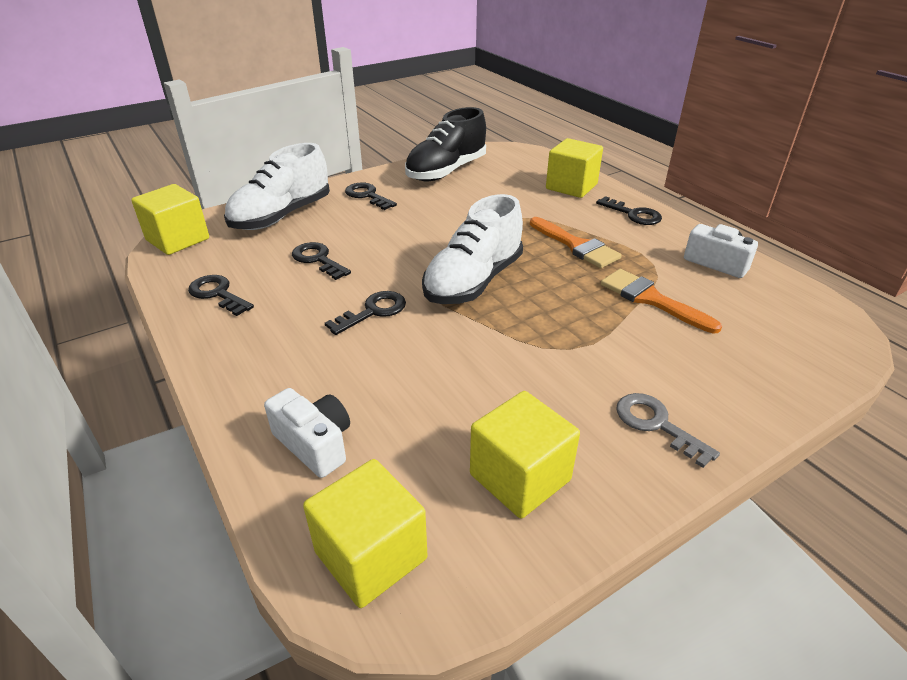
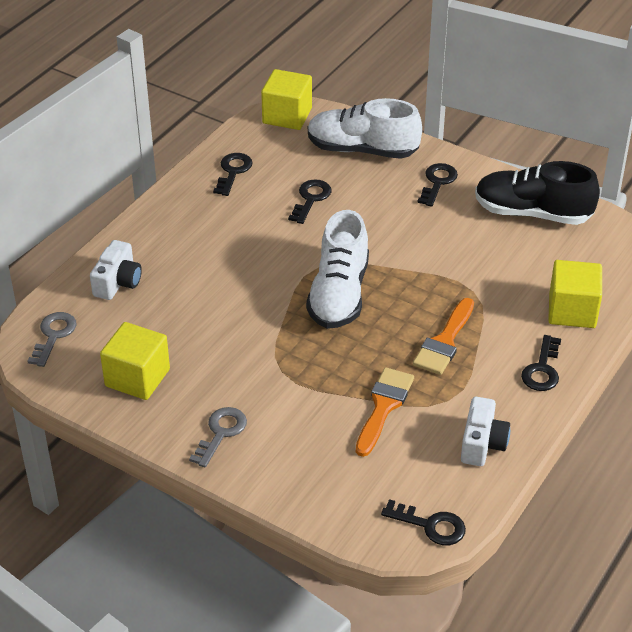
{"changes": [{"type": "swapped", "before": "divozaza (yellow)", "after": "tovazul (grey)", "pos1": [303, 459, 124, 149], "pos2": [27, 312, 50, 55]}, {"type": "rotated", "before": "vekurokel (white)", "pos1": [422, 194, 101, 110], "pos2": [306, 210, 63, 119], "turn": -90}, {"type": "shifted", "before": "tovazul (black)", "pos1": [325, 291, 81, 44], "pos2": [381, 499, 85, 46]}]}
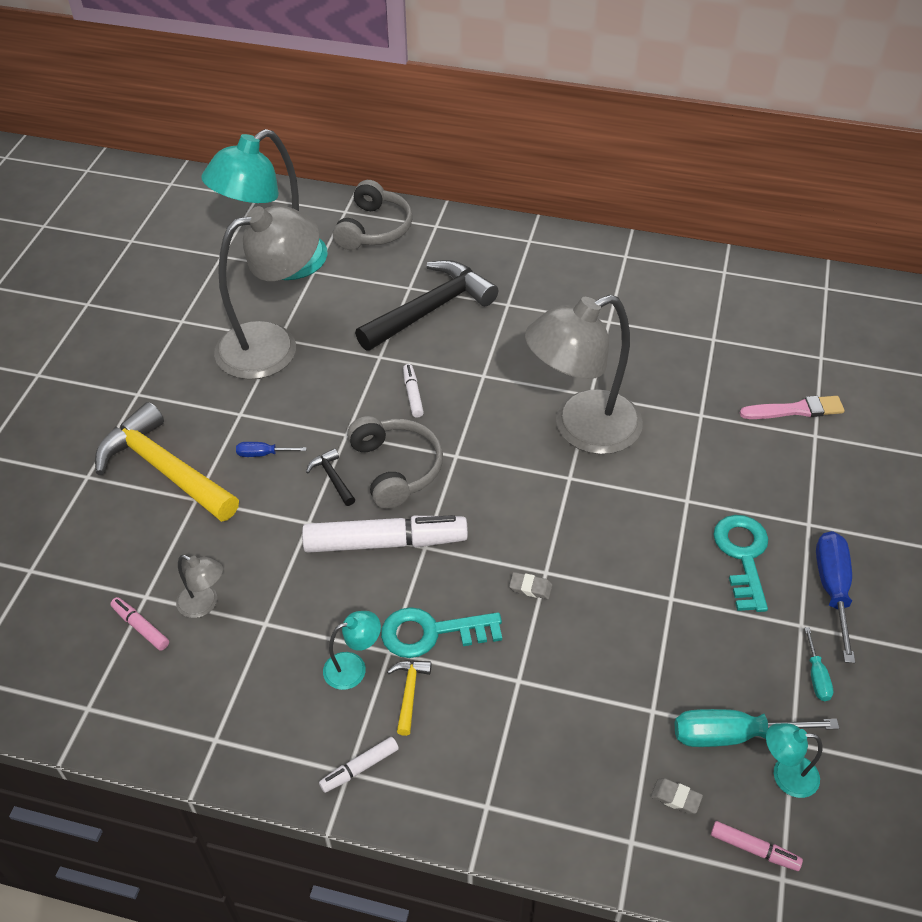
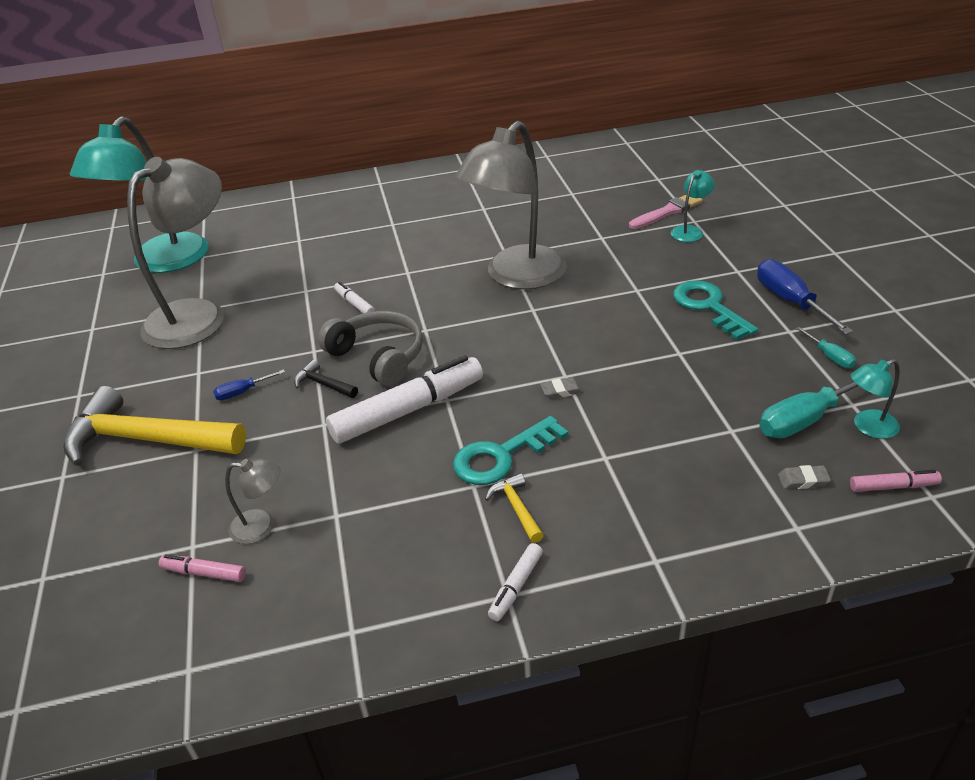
{"changes": [{"type": "shifted", "before": "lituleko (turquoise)", "pos1": [323, 611, 58, 79], "pos2": [671, 170, 44, 72]}, {"type": "gone", "before": "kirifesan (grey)", "pos1": [333, 180, 80, 70]}, {"type": "gone", "before": "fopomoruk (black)", "pos1": [355, 260, 143, 91]}]}
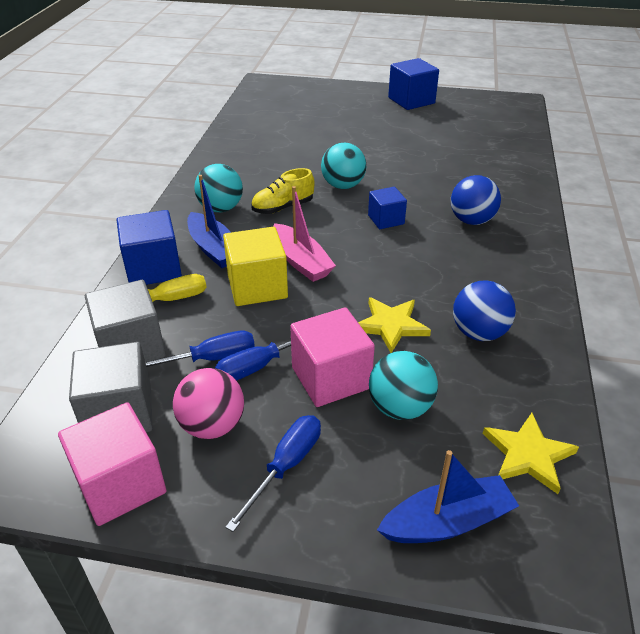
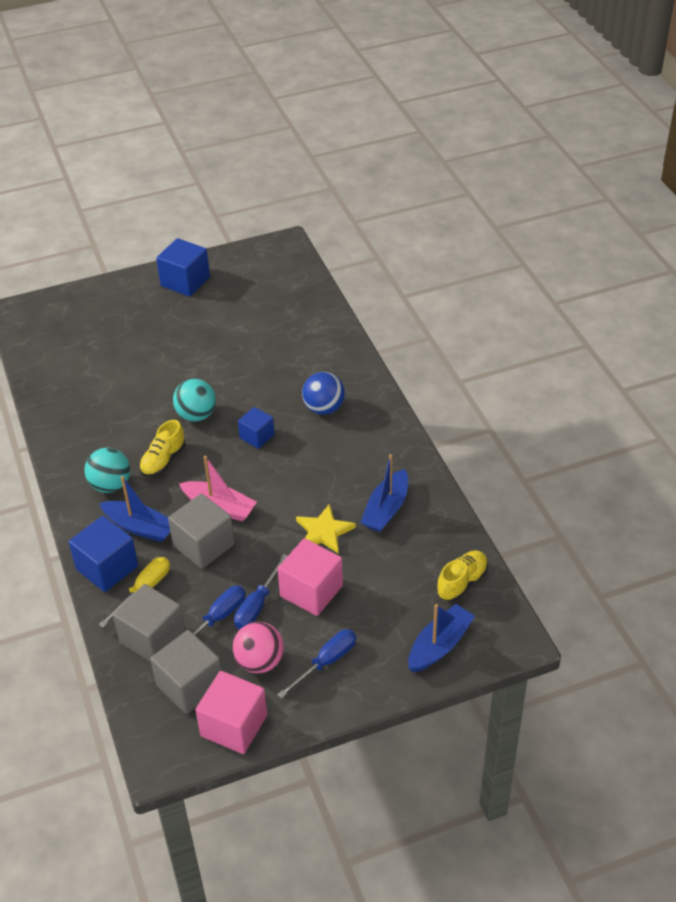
{"changes": [{"type": "repainted", "before": "divozaza (yellow)", "after": "divozaza (grey)", "pos1": [223, 227, 65, 79], "pos2": [168, 493, 67, 76]}, {"type": "rotated", "before": "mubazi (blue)", "pos1": [225, 415, 96, 117], "pos2": [277, 629, 79, 70], "turn": 45}, {"type": "swapped", "before": "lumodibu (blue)", "after": "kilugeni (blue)", "pos1": [453, 280, 63, 61], "pos2": [360, 454, 48, 78]}, {"type": "swapped", "before": "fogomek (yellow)", "after": "vekurokel (yellow)", "pos1": [483, 413, 96, 81], "pos2": [437, 551, 51, 50]}, {"type": "gone", "before": "lumodibu (turquoise)", "pos1": [369, 351, 69, 69]}]}
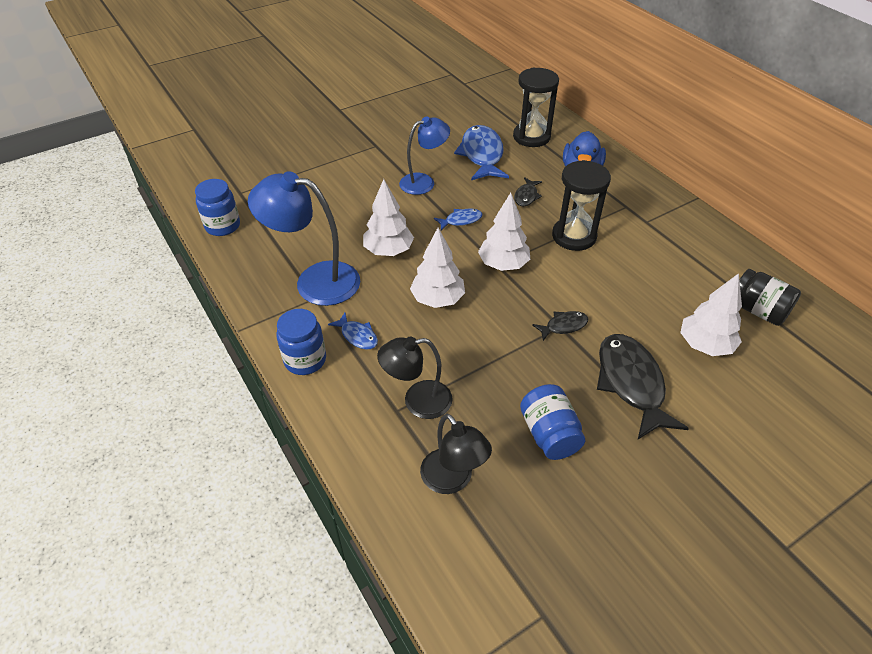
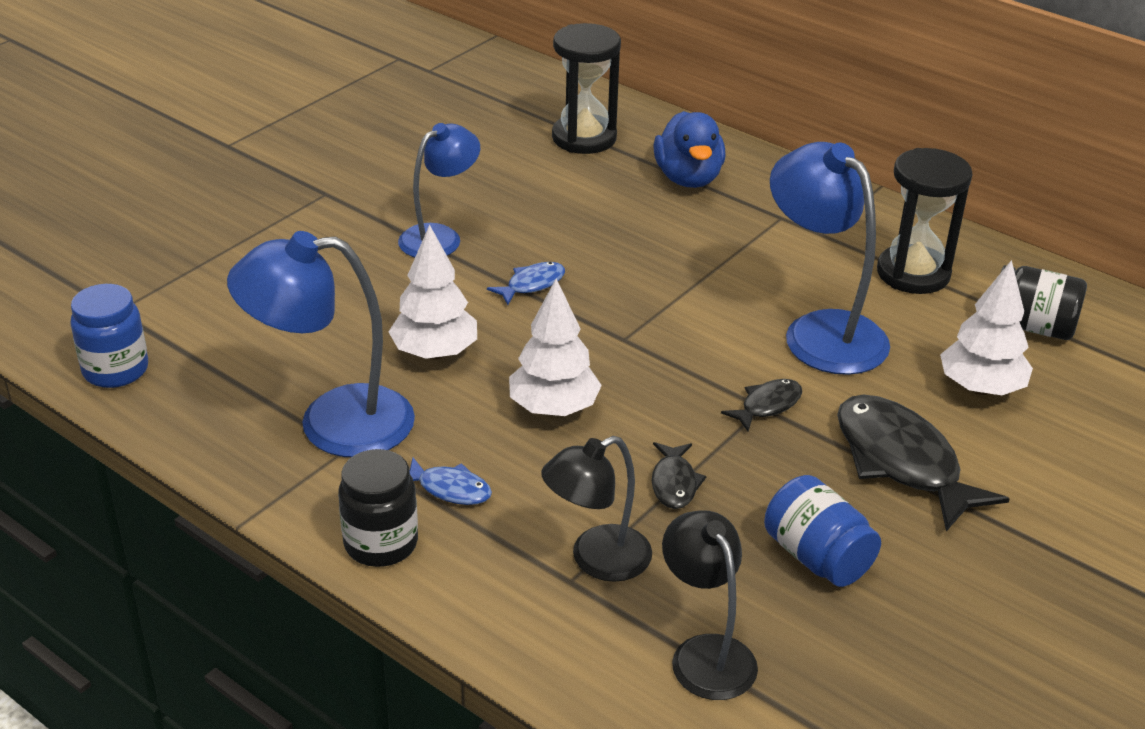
{"changes": [{"type": "repainted", "before": "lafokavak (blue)", "after": "lafokavak (black)", "pos1": [276, 309, 50, 66], "pos2": [338, 449, 80, 118]}, {"type": "shifted", "before": "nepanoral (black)", "pos1": [514, 177, 28, 29], "pos2": [652, 442, 55, 67]}, {"type": "rotated", "before": "lituleko (black)", "pos1": [420, 413, 72, 81], "pos2": [662, 510, 96, 190], "turn": -150}, {"type": "new", "after": "lituleko (blue)", "pos2": [770, 142, 120, 233]}, {"type": "shifted", "before": "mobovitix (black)", "pos1": [552, 160, 59, 91], "pos2": [877, 148, 96, 146]}, {"type": "gone", "before": "nepanoral (blue)", "pos1": [454, 125, 55, 55]}, {"type": "gone", "before": "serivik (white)", "pos1": [478, 193, 52, 78]}]}
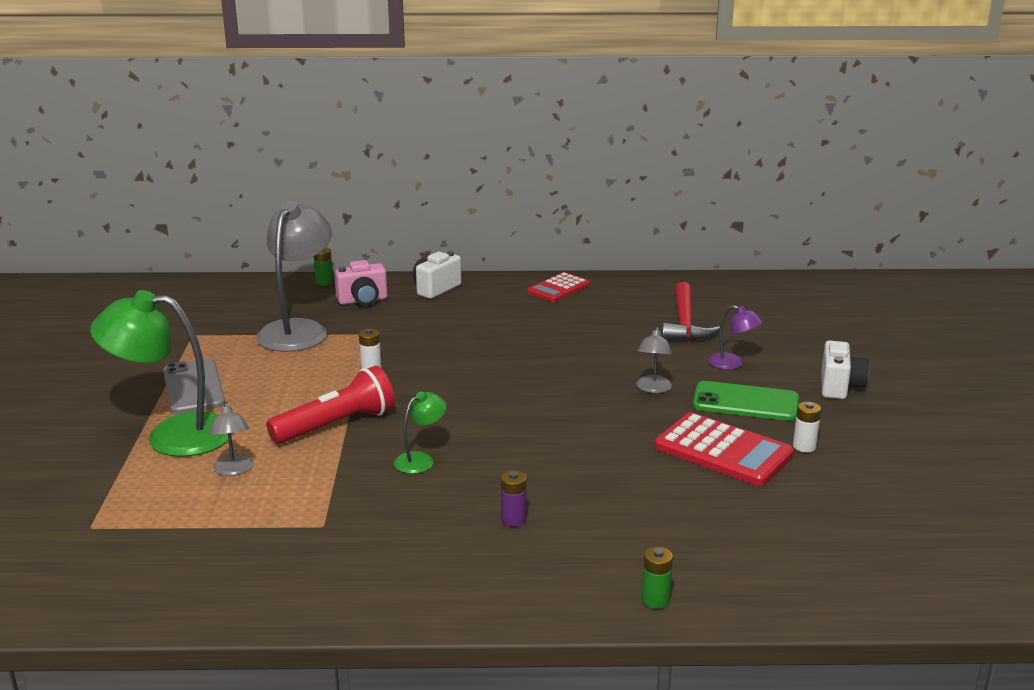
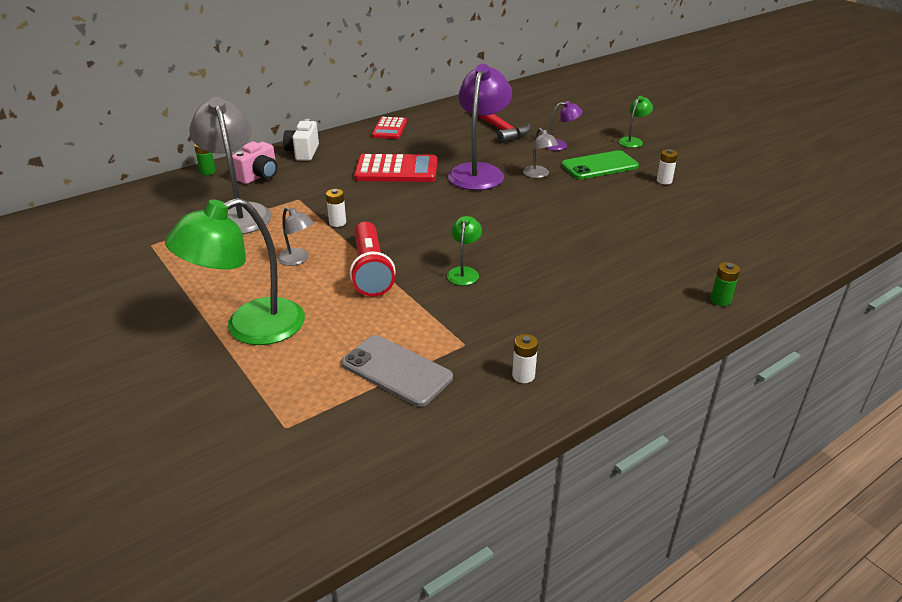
{"changes": [{"type": "shifted", "before": "lituleko (grey)", "pos1": [210, 402, 43, 74], "pos2": [277, 207, 37, 59]}, {"type": "shifted", "before": "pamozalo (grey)", "pos1": [163, 359, 62, 55], "pos2": [341, 335, 112, 72]}, {"type": "rotated", "before": "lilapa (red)", "pos1": [266, 365, 129, 79], "pos2": [350, 222, 46, 74], "turn": 150}, {"type": "shifted", "before": "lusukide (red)", "pos1": [654, 412, 140, 74], "pos2": [354, 154, 83, 28]}, {"type": "new", "after": "lituleko (purple)", "pos2": [448, 64, 64, 126]}, {"type": "new", "after": "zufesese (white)", "pos2": [512, 334, 26, 49]}, {"type": "swapped", "before": "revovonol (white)", "after": "lituleko (green)", "pos1": [821, 340, 48, 59], "pos2": [618, 96, 35, 52]}, {"type": "gone", "before": "zufesese (purple)", "pos1": [501, 470, 26, 56]}]}
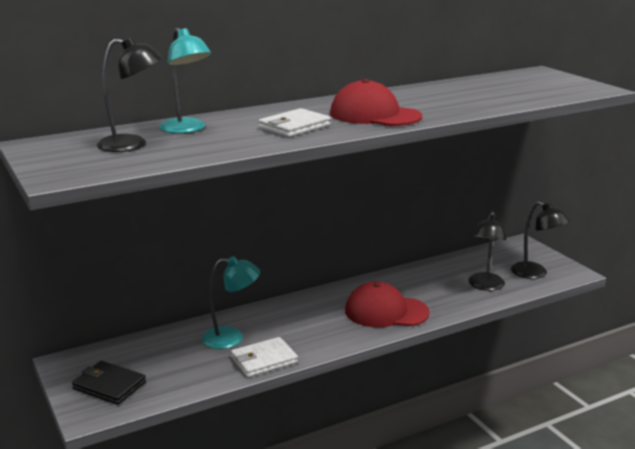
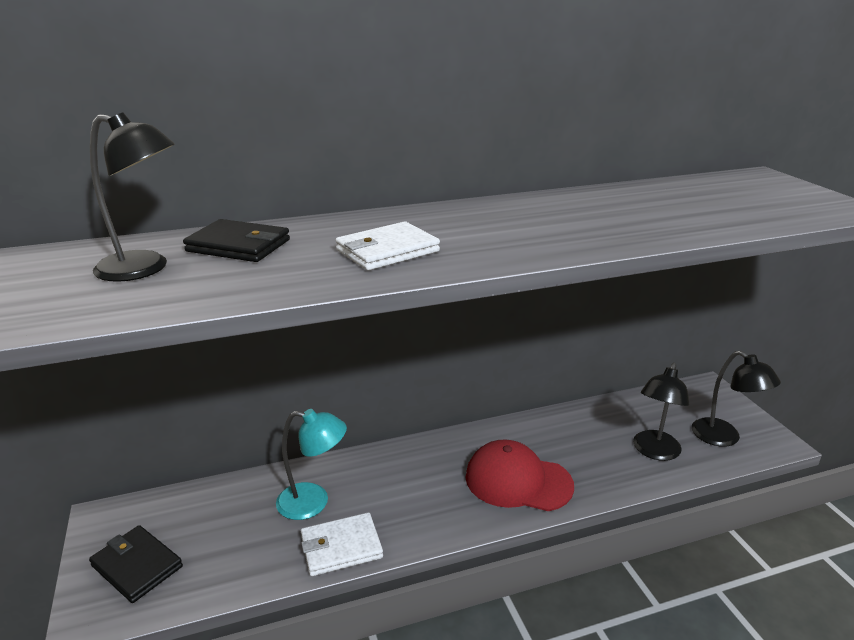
{"changes": [{"type": "swapped", "before": "lituleko (turquoise)", "after": "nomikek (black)", "pos1": [159, 28, 53, 106], "pos2": [183, 219, 107, 43]}, {"type": "gone", "before": "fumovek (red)", "pos1": [330, 79, 92, 47]}]}
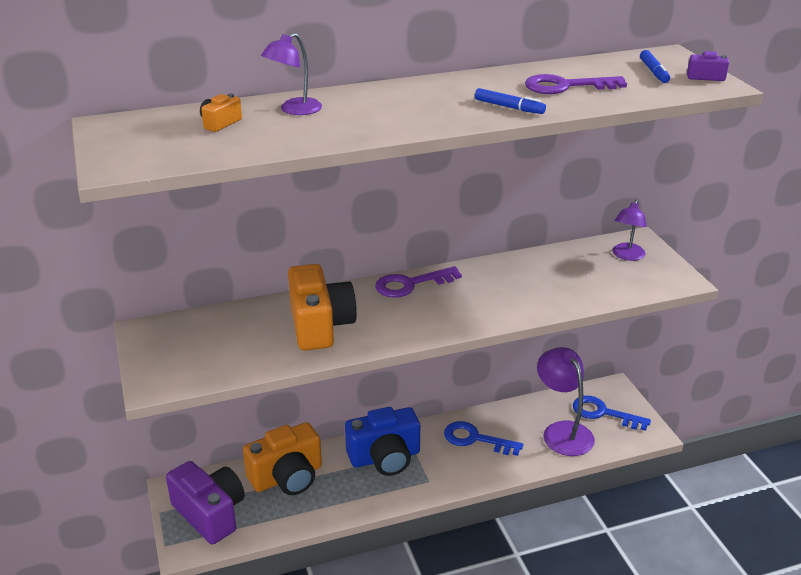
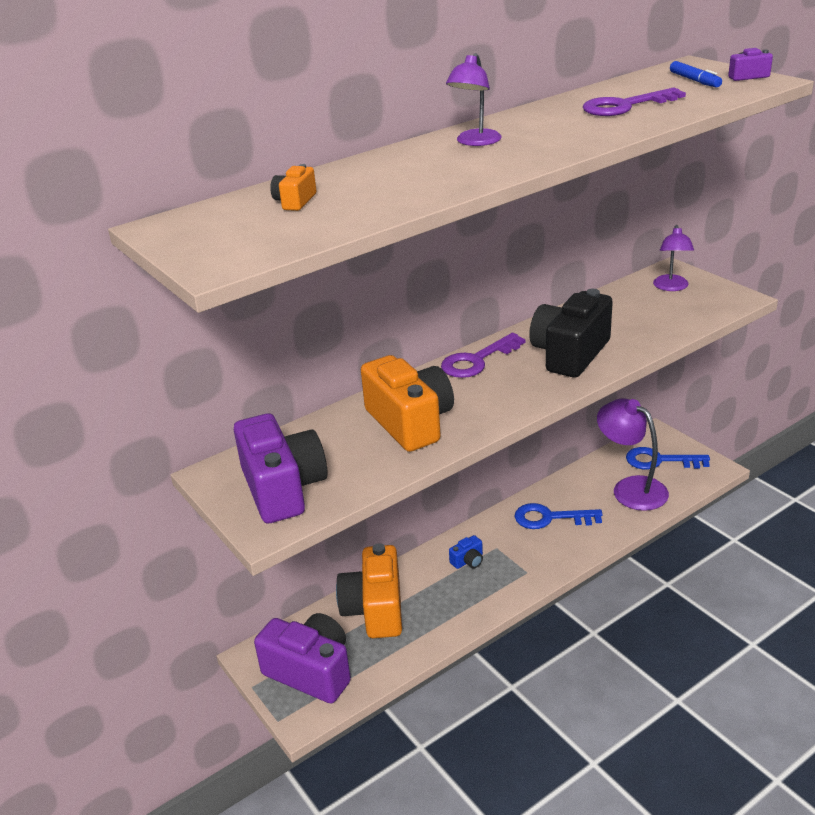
{"changes": [{"type": "new", "after": "revovonol (purple)", "pos2": [234, 413, 93, 110]}, {"type": "rotated", "before": "revovonol (orange)", "pos1": [243, 422, 79, 73], "pos2": [336, 543, 66, 95], "turn": 135}, {"type": "shifted", "before": "lituleko (purple)", "pos1": [261, 33, 61, 82], "pos2": [446, 53, 56, 93]}, {"type": "scaled", "before": "revovonol (blue)", "pos1": [345, 407, 75, 69], "pos2": [449, 535, 34, 34], "scale": 0.42}, {"type": "new", "after": "revovonol (black)", "pos2": [529, 289, 84, 89]}, {"type": "gone", "before": "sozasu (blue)", "pos1": [475, 88, 71, 26]}]}
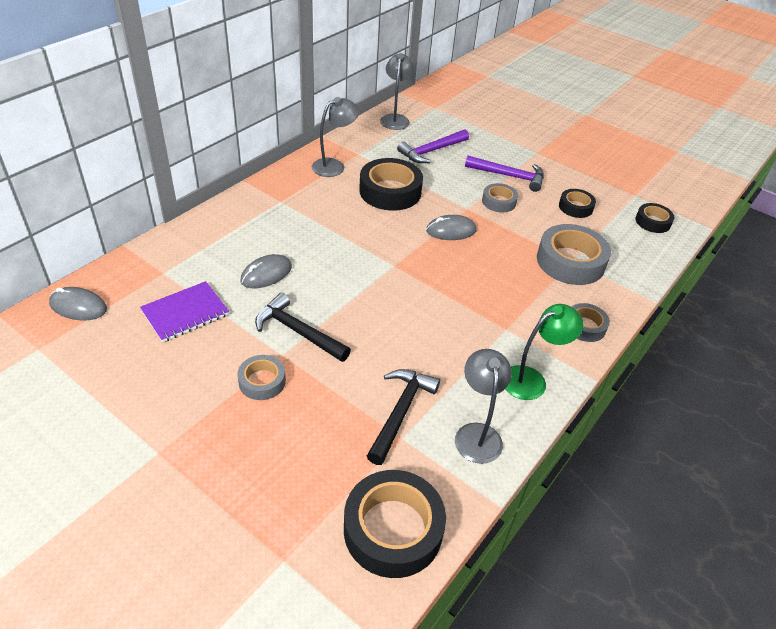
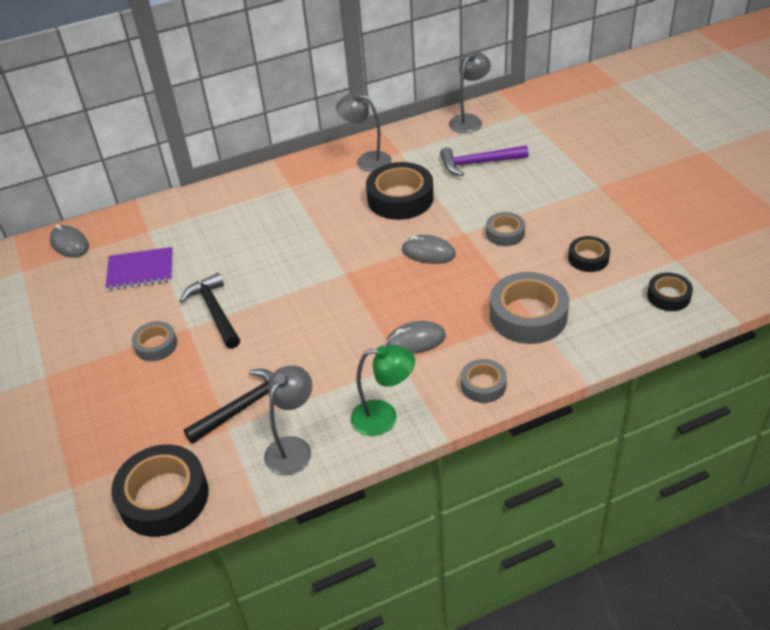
{"changes": [{"type": "rotated", "before": "lituleko (grey)", "pos1": [312, 97, 47, 80], "pos2": [336, 92, 55, 80], "turn": -150}, {"type": "shifted", "before": "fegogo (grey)", "pos1": [240, 254, 52, 34], "pos2": [386, 321, 60, 33]}, {"type": "gone", "before": "fopomoruk (purple)", "pos1": [465, 156, 79, 36]}]}
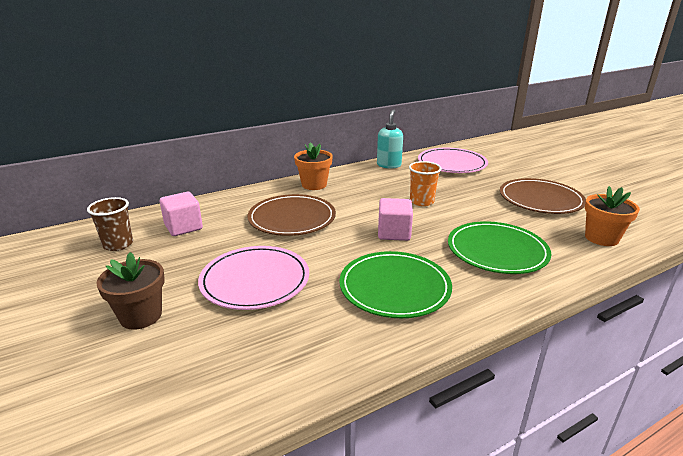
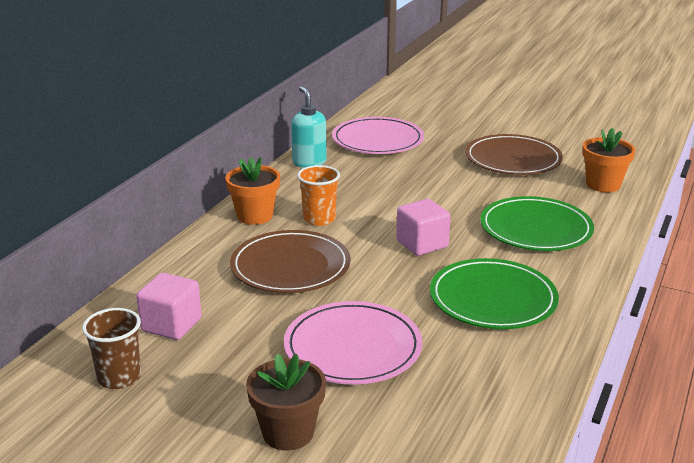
{"changes": [{"type": "shifted", "before": "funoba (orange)", "pos1": [409, 161, 32, 45], "pos2": [297, 165, 43, 61]}]}
